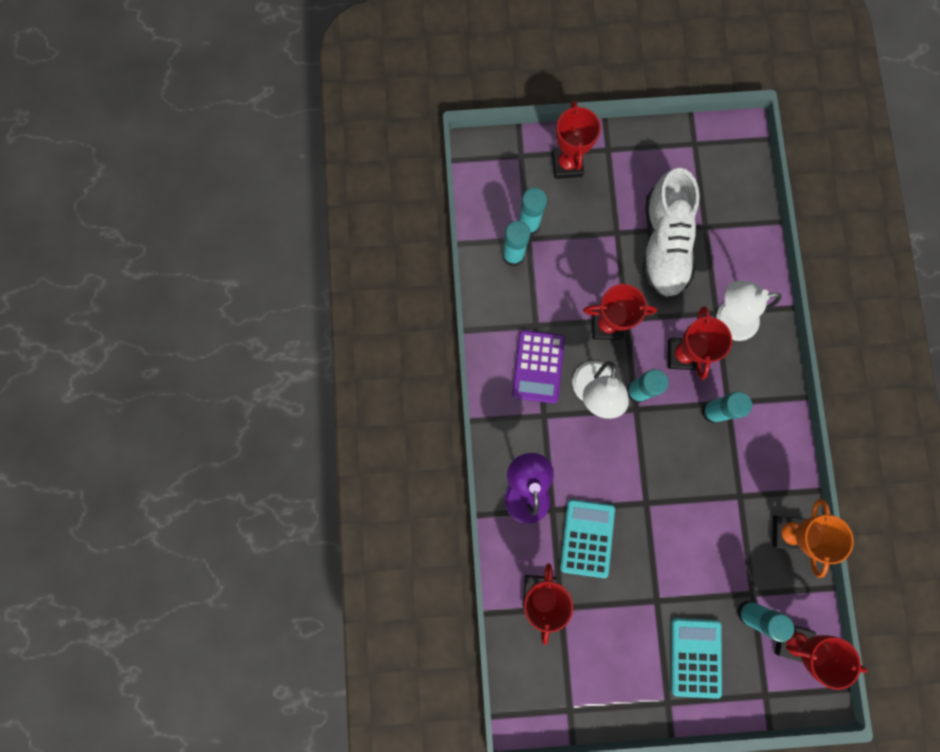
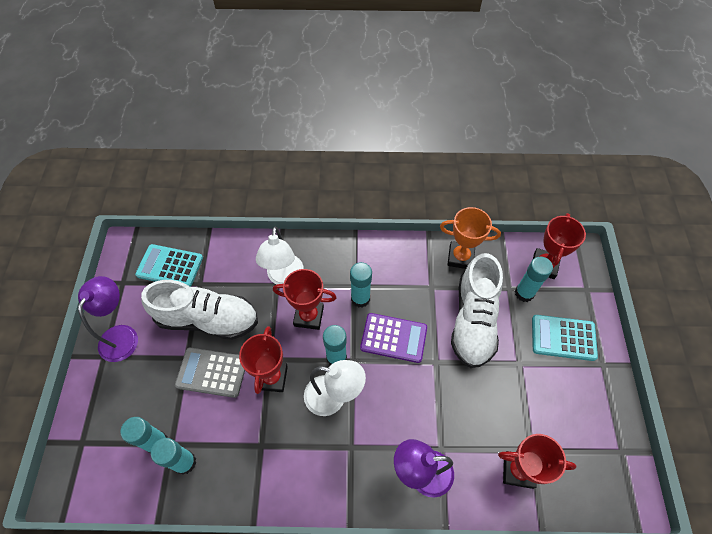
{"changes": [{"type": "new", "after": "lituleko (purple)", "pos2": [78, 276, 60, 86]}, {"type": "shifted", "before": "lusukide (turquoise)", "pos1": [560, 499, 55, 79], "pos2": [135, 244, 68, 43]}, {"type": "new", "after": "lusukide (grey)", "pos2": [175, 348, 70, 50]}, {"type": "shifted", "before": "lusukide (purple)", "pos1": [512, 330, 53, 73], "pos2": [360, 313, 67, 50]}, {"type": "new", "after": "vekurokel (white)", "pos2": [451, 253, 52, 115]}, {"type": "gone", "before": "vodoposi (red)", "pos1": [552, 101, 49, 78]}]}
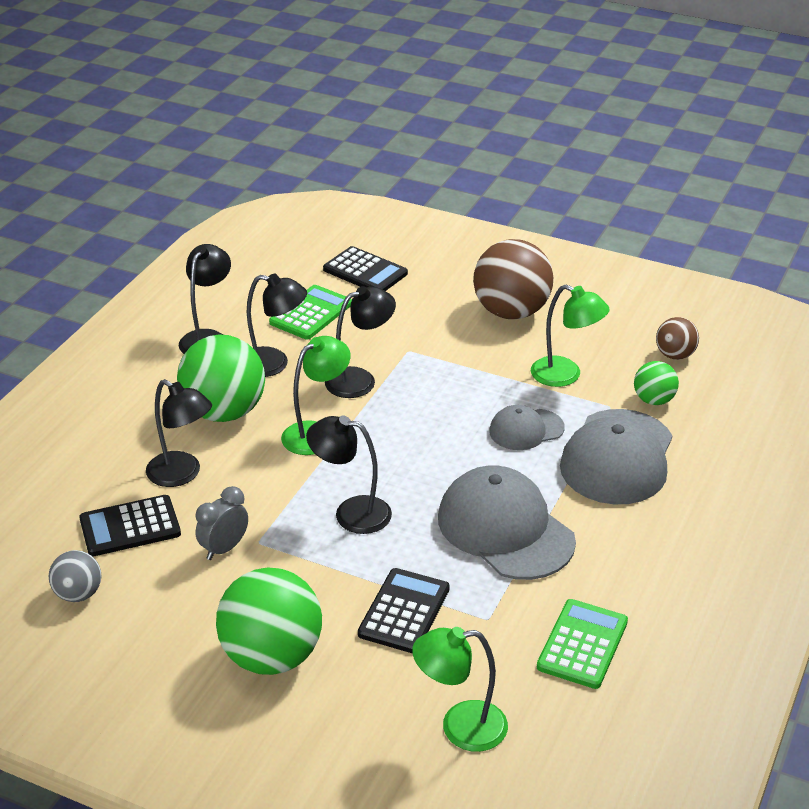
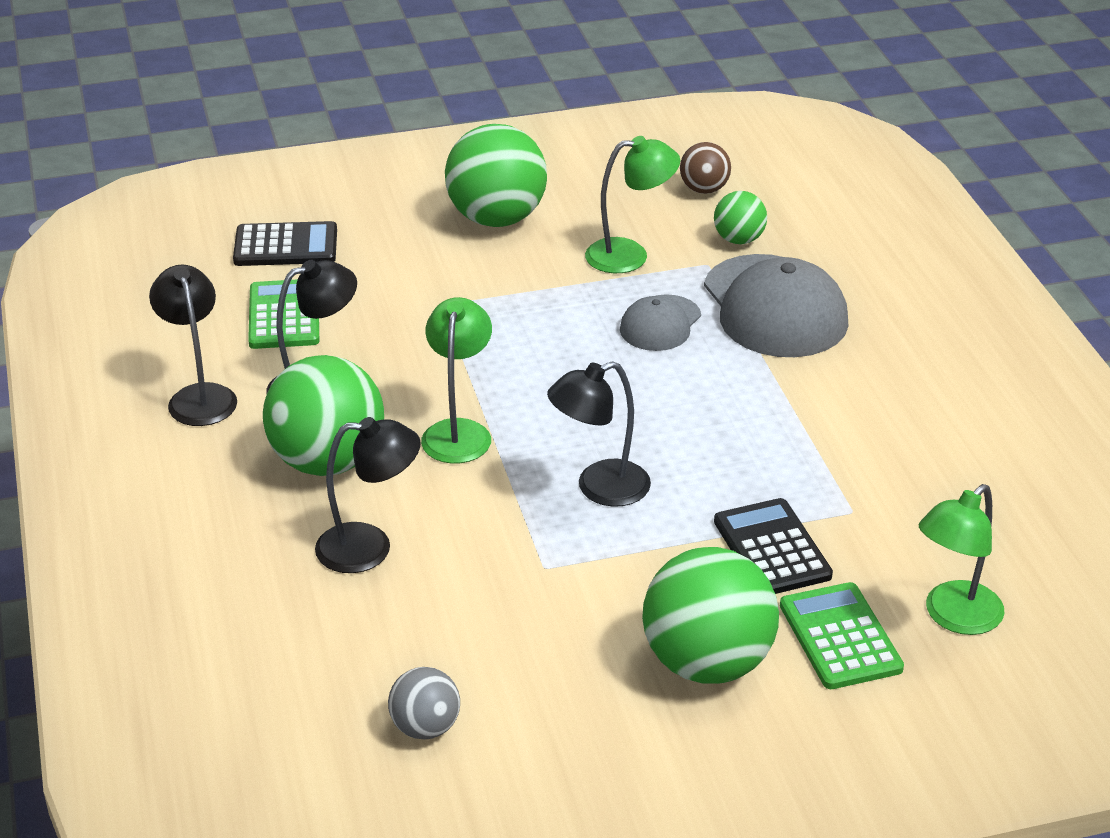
{"changes": [{"type": "repainted", "before": "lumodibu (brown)", "after": "lumodibu (green)", "pos1": [473, 239, 80, 80], "pos2": [445, 124, 102, 103]}, {"type": "shifted", "before": "lusukide (green)", "pos1": [537, 599, 91, 90], "pos2": [780, 582, 124, 107]}, {"type": "gone", "before": "lusukide (black)", "pos1": [79, 495, 102, 61]}, {"type": "gone", "before": "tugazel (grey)", "pos1": [195, 486, 53, 74]}, {"type": "gone", "before": "lituleko (black)", "pos1": [325, 286, 71, 112]}, {"type": "gone", "before": "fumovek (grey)", "pos1": [438, 466, 138, 114]}]}
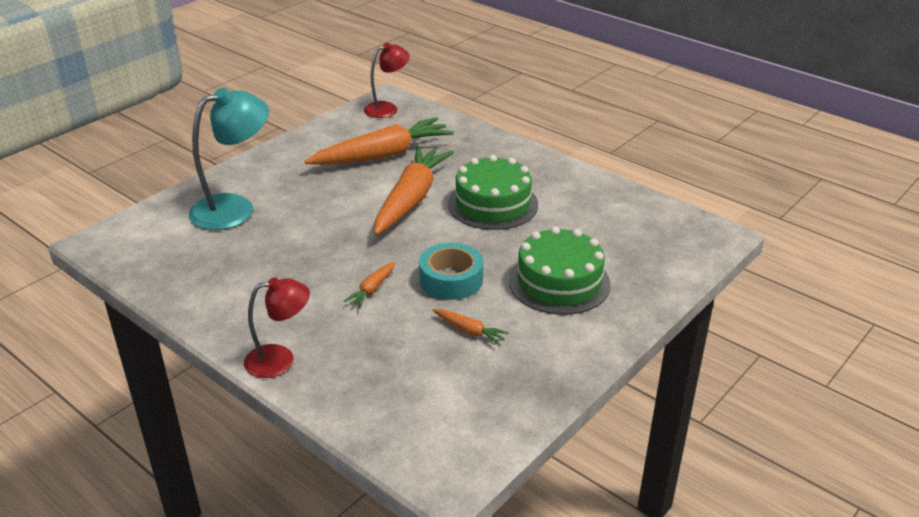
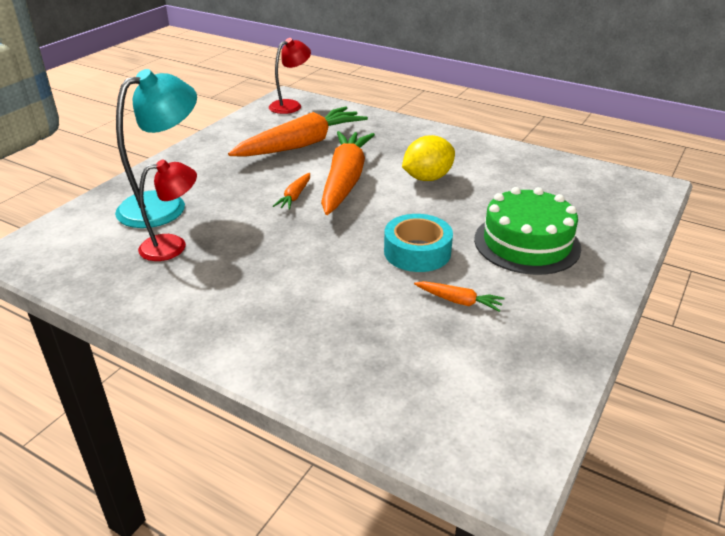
{"changes": [{"type": "shifted", "before": "lituleko (red)", "pos1": [244, 278, 66, 100], "pos2": [138, 159, 59, 102]}, {"type": "shifted", "before": "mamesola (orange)", "pos1": [343, 261, 52, 47], "pos2": [273, 173, 37, 37]}, {"type": "swapped", "before": "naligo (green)", "after": "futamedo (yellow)", "pos1": [448, 155, 90, 75], "pos2": [402, 135, 53, 46]}]}
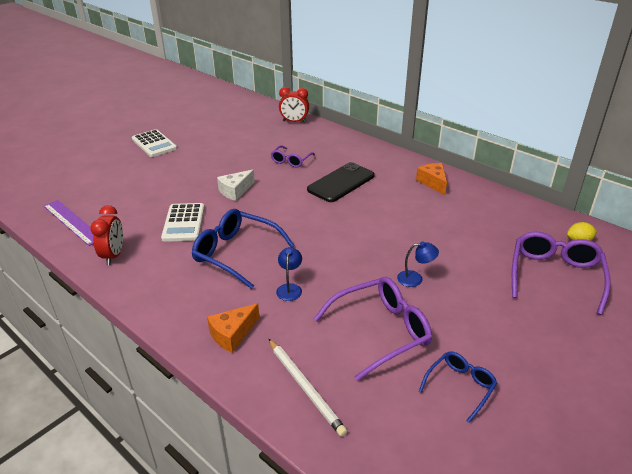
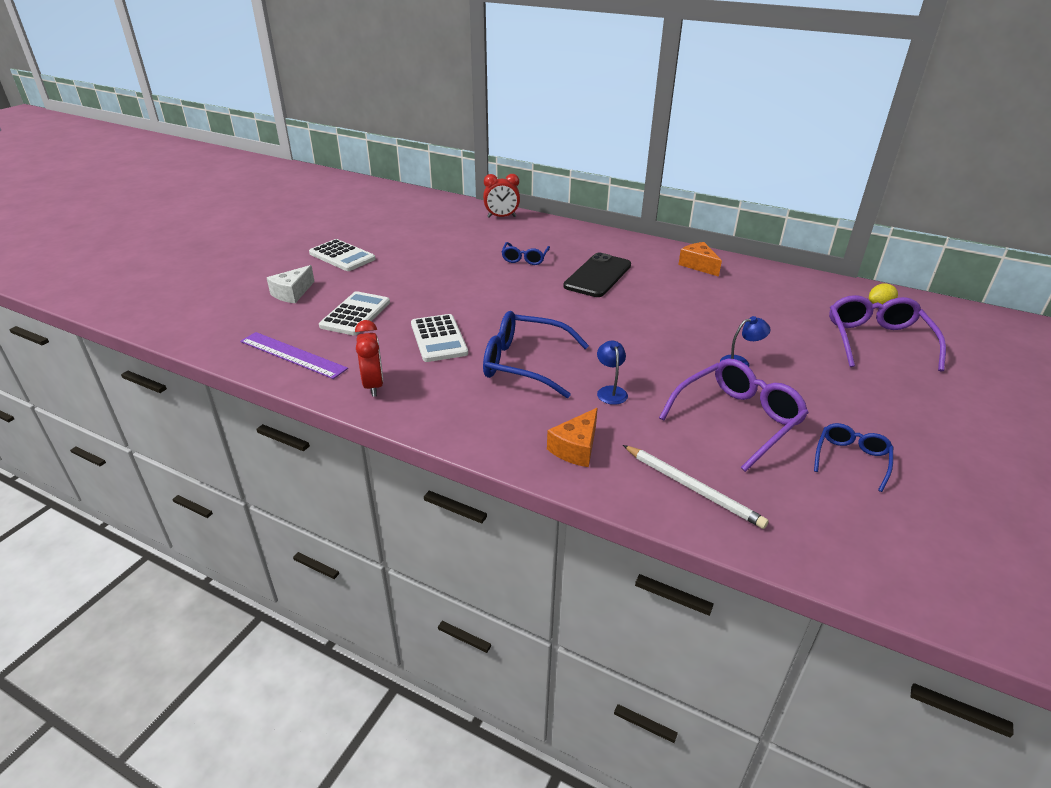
{"changes": [{"type": "shifted", "before": "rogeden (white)", "pos1": [217, 170, 38, 31], "pos2": [267, 265, 48, 38]}, {"type": "new", "after": "lusukide (white)", "pos2": [319, 291, 71, 44]}, {"type": "repainted", "before": "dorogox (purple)", "after": "dorogox (blue)", "pos1": [271, 145, 44, 23], "pos2": [501, 242, 49, 23]}]}
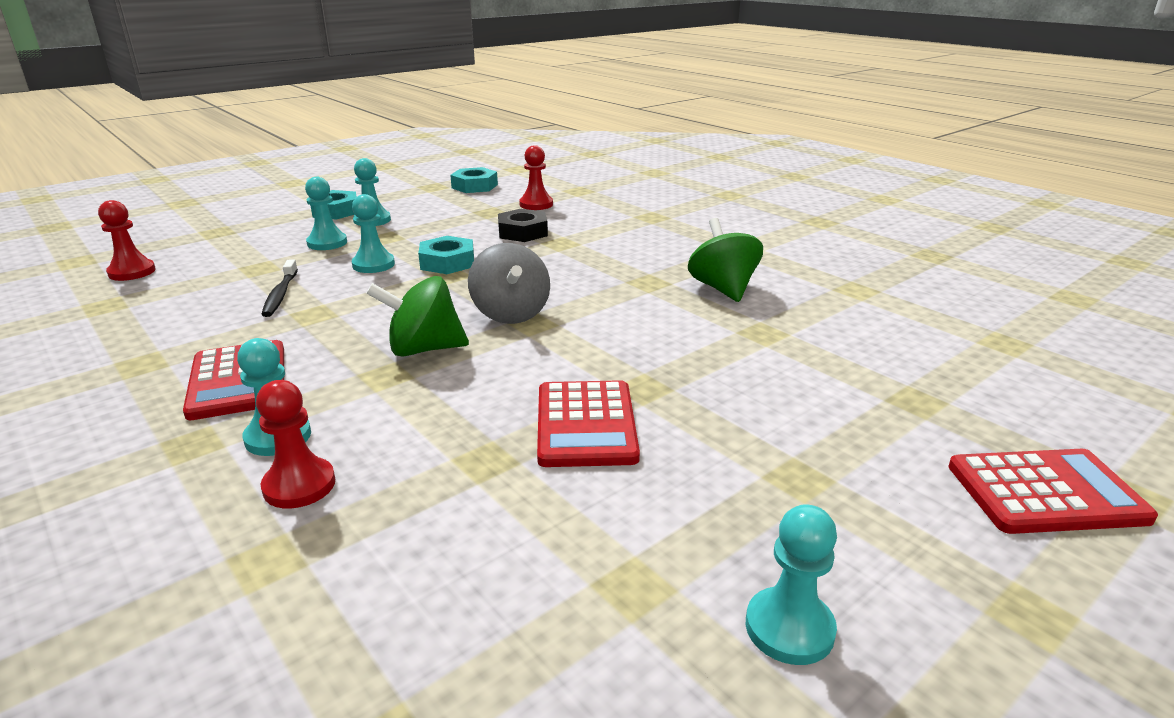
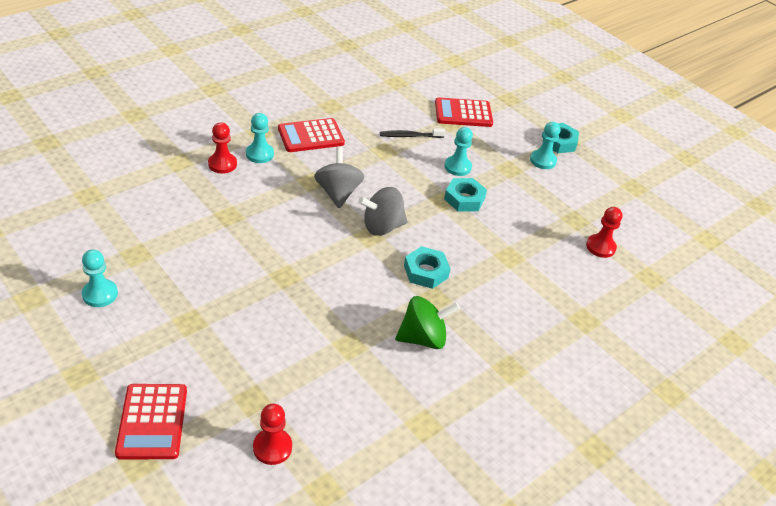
{"changes": [{"type": "shifted", "before": "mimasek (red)", "pos1": [98, 200, 58, 81], "pos2": [253, 404, 39, 61]}, {"type": "repainted", "before": "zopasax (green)", "after": "zopasax (grey)", "pos1": [366, 276, 103, 81], "pos2": [314, 147, 50, 61]}, {"type": "shifted", "before": "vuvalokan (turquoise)", "pos1": [450, 167, 48, 26], "pos2": [404, 246, 47, 43]}, {"type": "shifted", "before": "lusukide (red)", "pos1": [537, 380, 103, 87], "pos2": [435, 97, 58, 30]}, {"type": "gone", "before": "mimasek (turquoise)", "pos1": [305, 177, 42, 73]}, {"type": "gone", "before": "vuvalokan (black)", "pos1": [498, 209, 50, 33]}]}
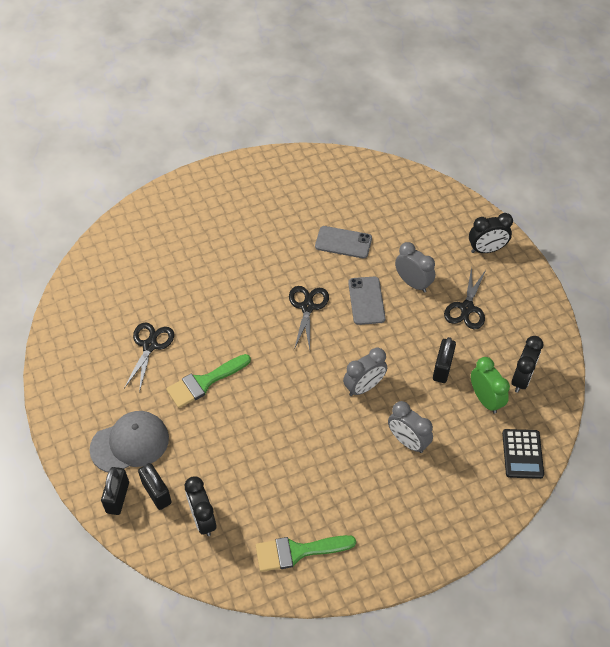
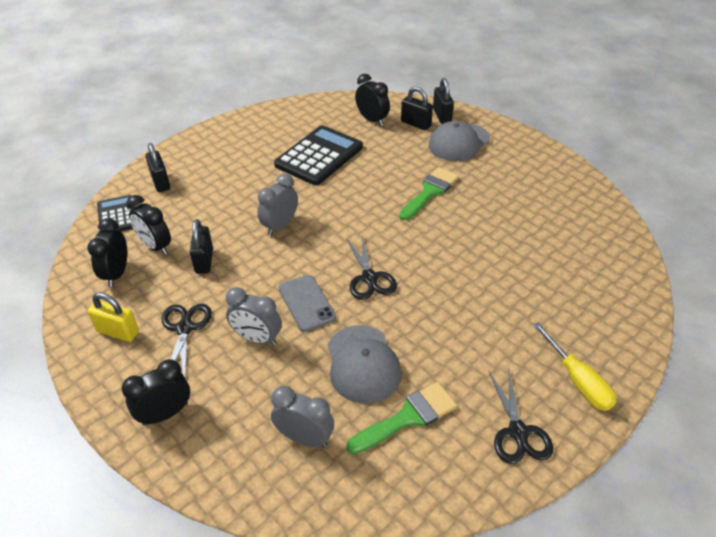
{"changes": [{"type": "new", "after": "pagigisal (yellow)", "pos2": [88, 292, 51, 50]}, {"type": "repainted", "before": "tugazel (green)", "after": "tugazel (black)", "pos1": [471, 357, 39, 57], "pos2": [126, 195, 45, 60]}, {"type": "new", "after": "pagigisal (black)", "pos2": [145, 143, 25, 49]}, {"type": "shifted", "before": "tugazel (grey)", "pos1": [388, 401, 45, 52], "pos2": [271, 386, 63, 61]}, {"type": "new", "after": "lusukide (black)", "pos2": [274, 125, 89, 60]}, {"type": "swapped", "before": "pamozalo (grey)", "after": "fumovek (grey)", "pos1": [315, 226, 57, 32], "pos2": [328, 325, 74, 79]}, {"type": "shifted", "before": "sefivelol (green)", "pos1": [256, 535, 100, 37], "pos2": [346, 382, 111, 72]}, {"type": "shifted", "before": "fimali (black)", "pos1": [124, 322, 50, 71], "pos2": [489, 371, 64, 93]}, {"type": "new", "after": "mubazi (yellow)", "pos2": [533, 322, 84, 89]}]}
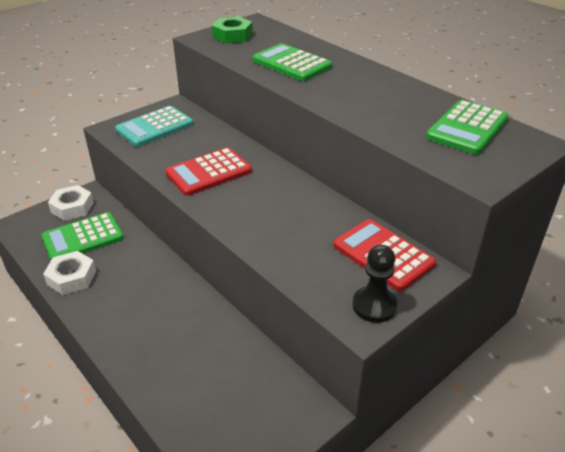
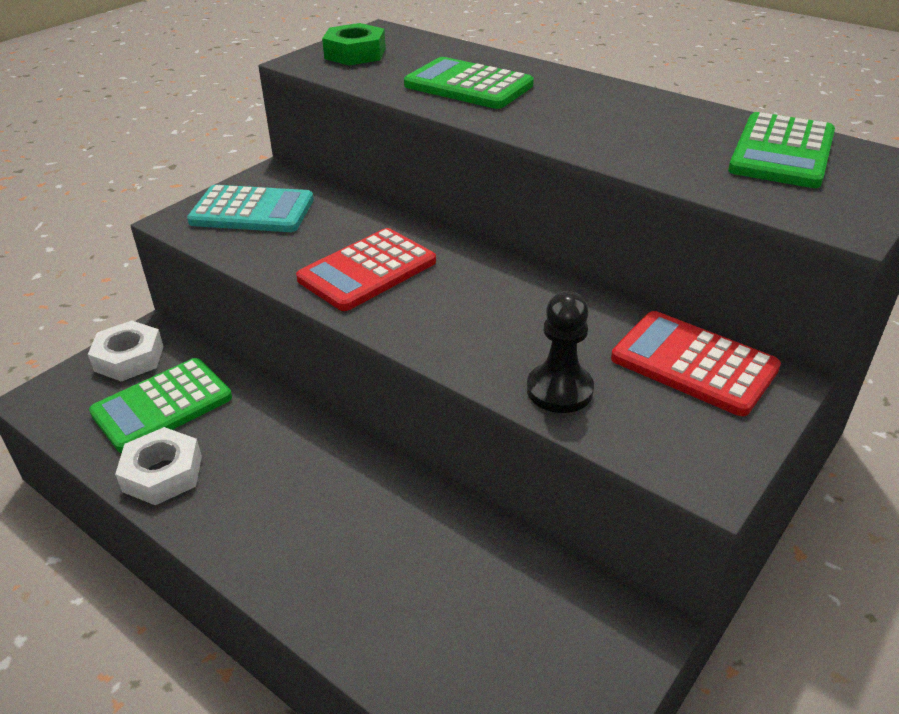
{"changes": [{"type": "rotated", "before": "lusukide (turquoise)", "pos1": [115, 106, 78, 41], "pos2": [187, 185, 127, 47], "turn": -120}, {"type": "shifted", "before": "mimasek (black)", "pos1": [352, 245, 45, 78], "pos2": [527, 291, 67, 122]}]}
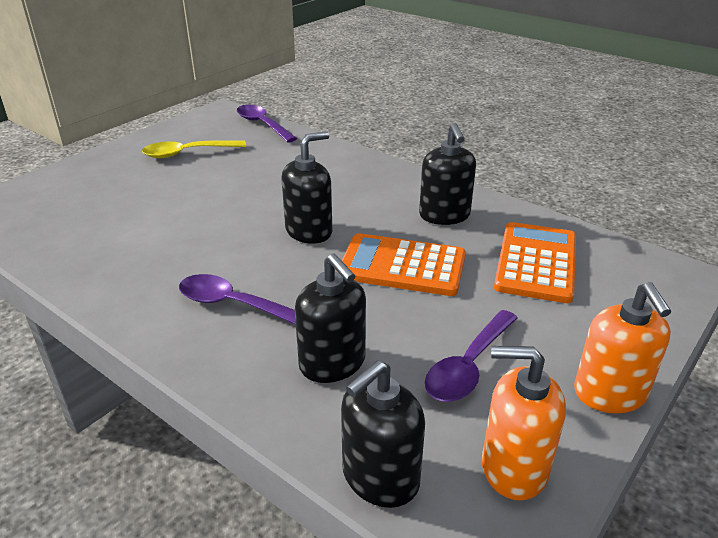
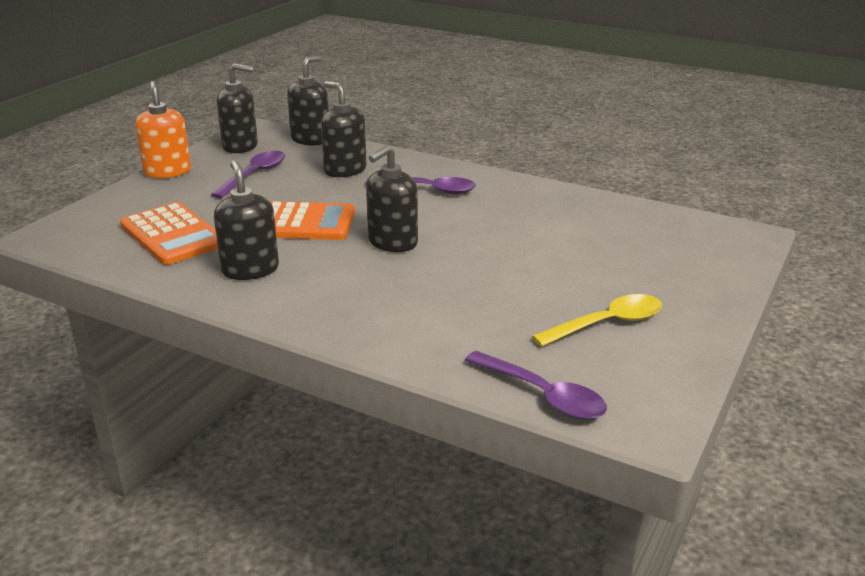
{"changes": [{"type": "rotated", "before": "lusukide (orange)", "pos1": [494, 222, 82, 81], "pos2": [120, 202, 98, 63], "turn": -45}, {"type": "repainted", "before": "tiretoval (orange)", "after": "tiretoval (black)", "pos1": [482, 346, 84, 155], "pos2": [216, 64, 42, 89]}]}
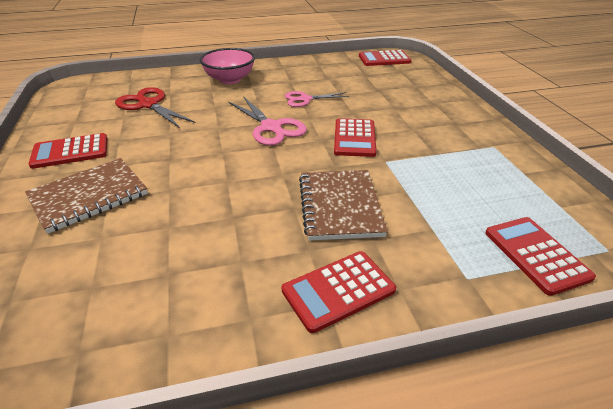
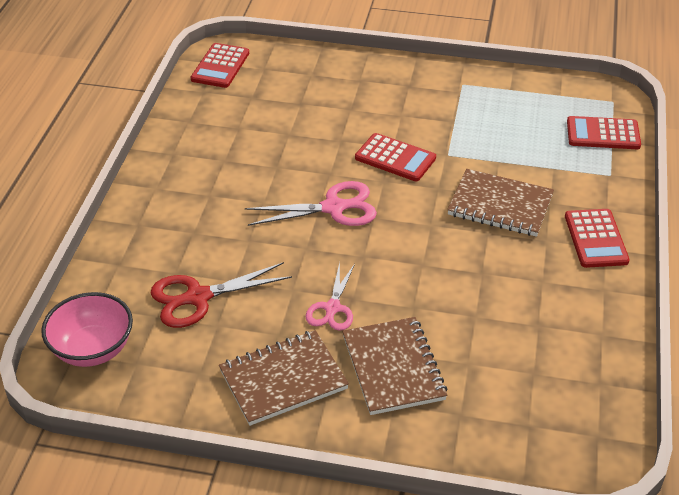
{"changes": [{"type": "shifted", "before": "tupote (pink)", "pos1": [200, 48, 55, 36], "pos2": [41, 292, 92, 75]}, {"type": "swapped", "before": "lusukide (red)", "after": "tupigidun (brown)", "pos1": [28, 133, 79, 36], "pos2": [219, 330, 130, 96]}, {"type": "shifted", "before": "fimali (pink)", "pos1": [285, 91, 64, 16], "pos2": [306, 262, 49, 69]}]}
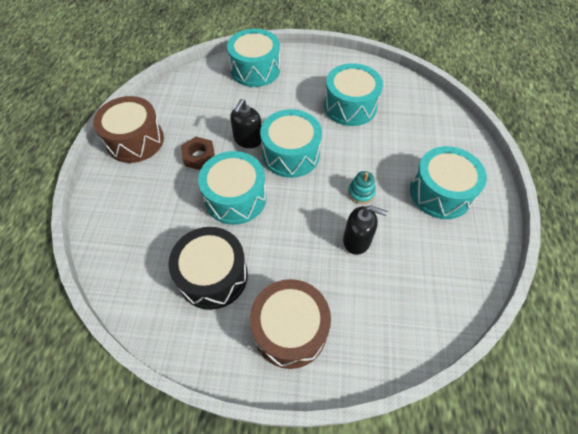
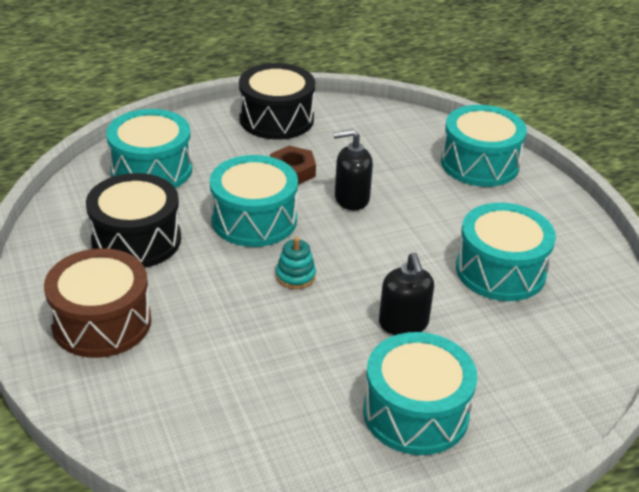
{"changes": [{"type": "shifted", "before": "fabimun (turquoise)", "pos1": [260, 109, 62, 69], "pos2": [106, 109, 86, 79]}, {"type": "repainted", "before": "fabimun (brown)", "after": "fabimun (black)", "pos1": [93, 96, 71, 67], "pos2": [239, 63, 76, 77]}, {"type": "shifted", "before": "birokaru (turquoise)", "pos1": [348, 171, 28, 33], "pos2": [276, 237, 40, 52]}, {"type": "shifted", "before": "tiretoval (black)", "pos1": [343, 205, 45, 50], "pos2": [379, 253, 55, 82]}]}
